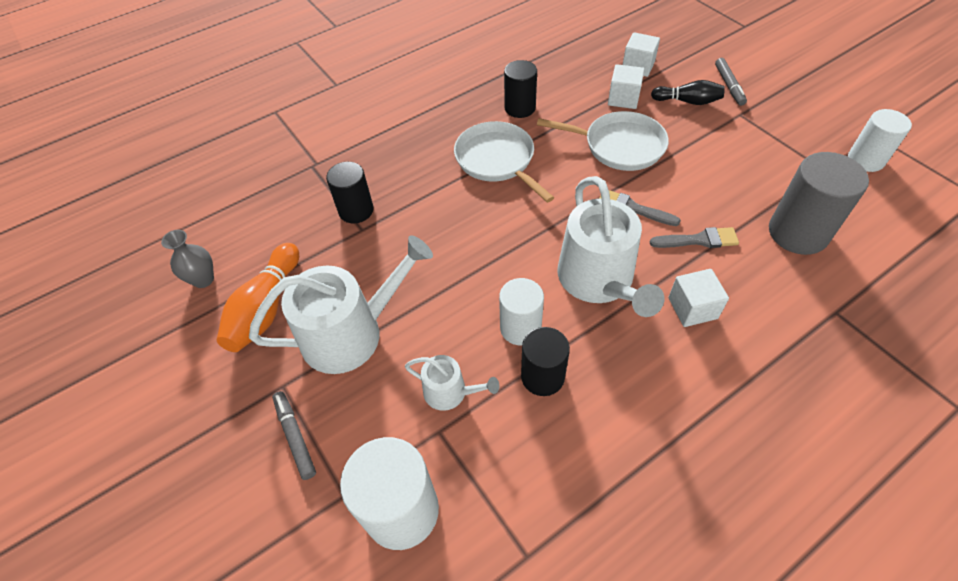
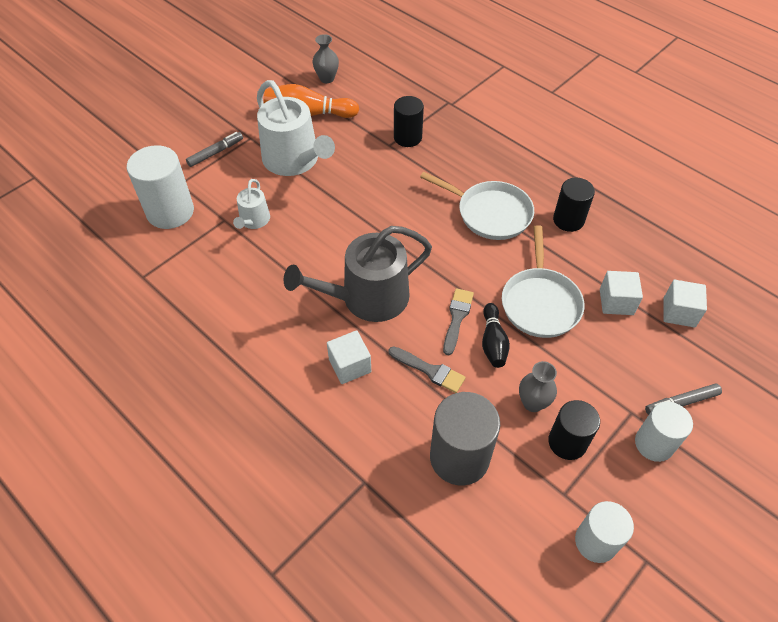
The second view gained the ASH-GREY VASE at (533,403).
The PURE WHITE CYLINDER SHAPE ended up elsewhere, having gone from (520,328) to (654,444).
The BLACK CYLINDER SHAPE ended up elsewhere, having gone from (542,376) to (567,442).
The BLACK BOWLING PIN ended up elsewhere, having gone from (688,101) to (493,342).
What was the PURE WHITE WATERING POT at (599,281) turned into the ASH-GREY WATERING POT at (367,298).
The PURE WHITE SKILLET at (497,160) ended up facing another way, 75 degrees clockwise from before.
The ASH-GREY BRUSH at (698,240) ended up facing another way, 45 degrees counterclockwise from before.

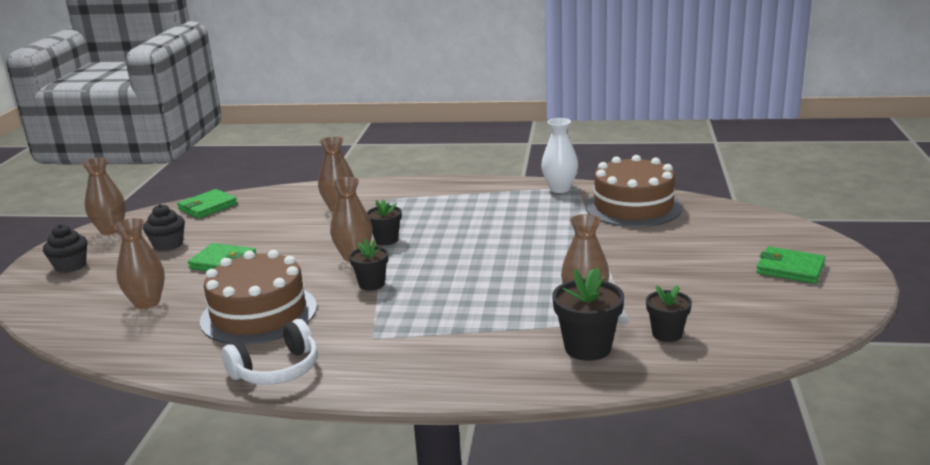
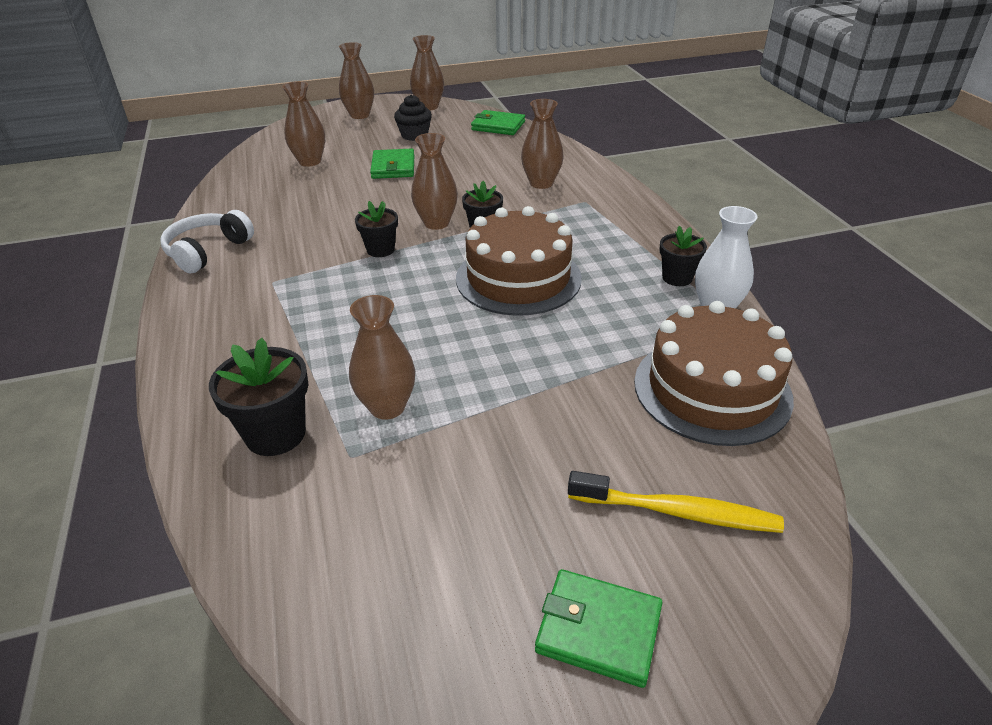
The second view gained the YELLOW TOOTH BRUSH at (677,512).
The DARK BROWN CAKE ended up elsewhere, having gone from (259,313) to (518,278).
The BLACK POTTED PLANT ended up elsewhere, having gone from (667,334) to (677,278).
Where the BLACK FAIRY CAKE stood at (70,266), the DARK BROWN VASE came to stand at (360,115).
The PURE WHITE HEADPHONES at (277,370) ended up facing another way, 90 degrees clockwise from before.
The EMERALD BILLFOLD at (790,269) ended up facing another way, 75 degrees counterclockwise from before.

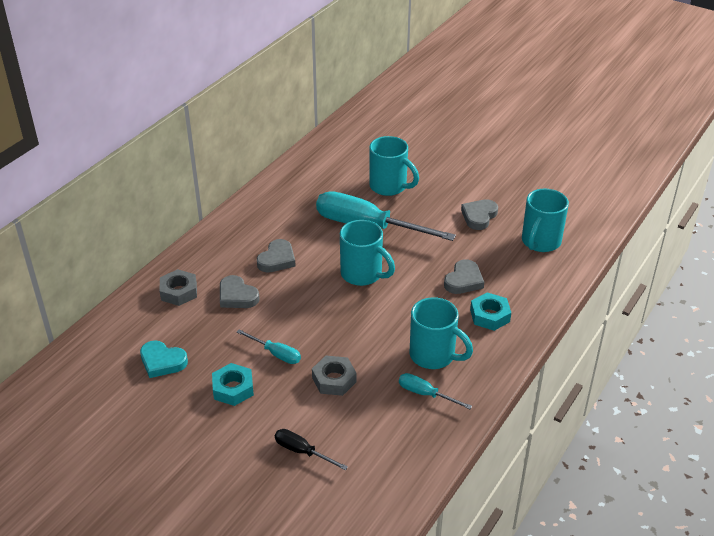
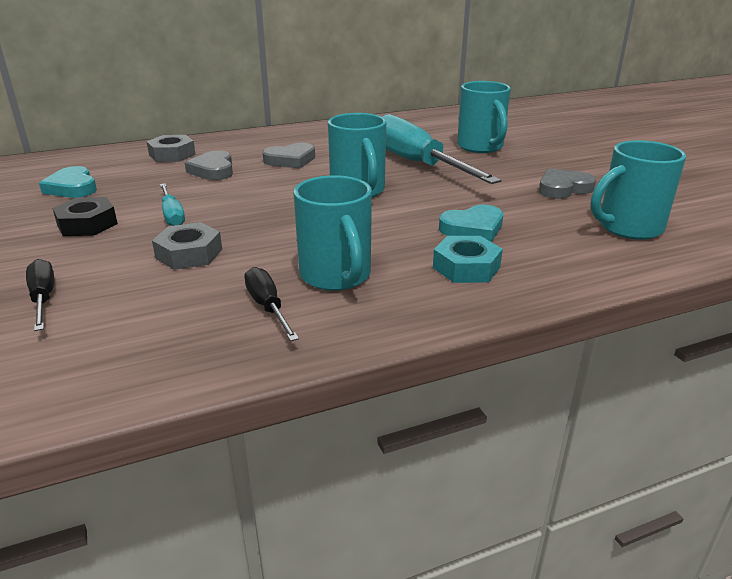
What was the TURQUOISE HEXAGON NUT at (233,389) turned into the BLACK HEXAGON NUT at (87,224).
What was the TURQUOISE SCREWDRIVER at (425,394) turned into the BLACK SCREWDRIVER at (268,307).
What was the ASH-GREY LOVE HEART at (464,280) turned into the TURQUOISE LOVE HEART at (473,228).

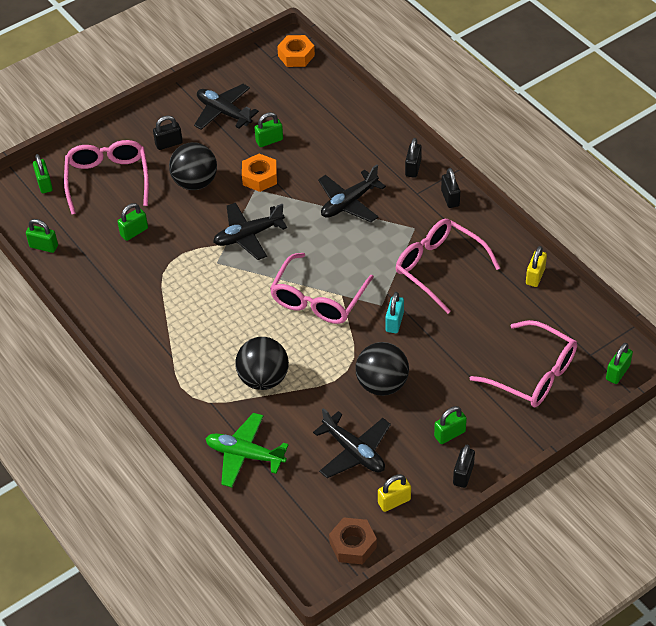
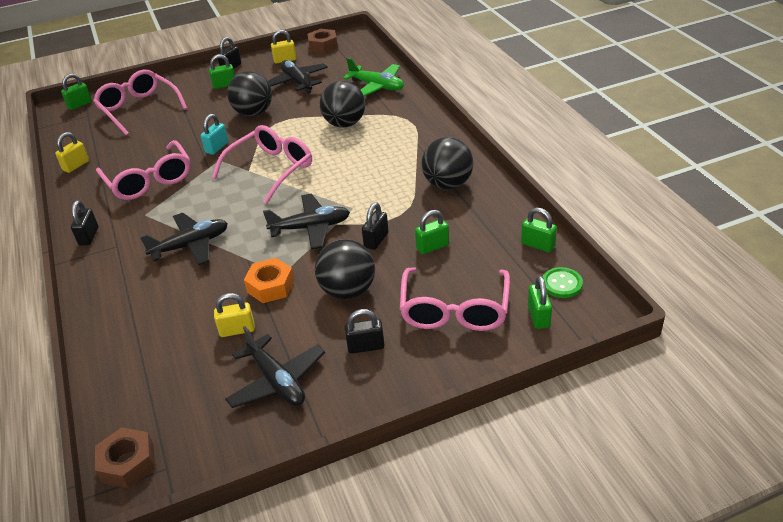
The second view gained the BLACK PLAY BALL at (447,184).
The second view gained the EMERALD BUTTON at (562,284).
The BLACK PADLOCK ended up elsewhere, having gone from (413,168) to (376,240).
What was the EMERALD PADLOCK at (269,140) turned into the YELLOW PADLOCK at (237,330).
What was the ORANGE HEXAGON NUT at (296,55) turned into the DARK BROWN HEXAGON NUT at (128,463).

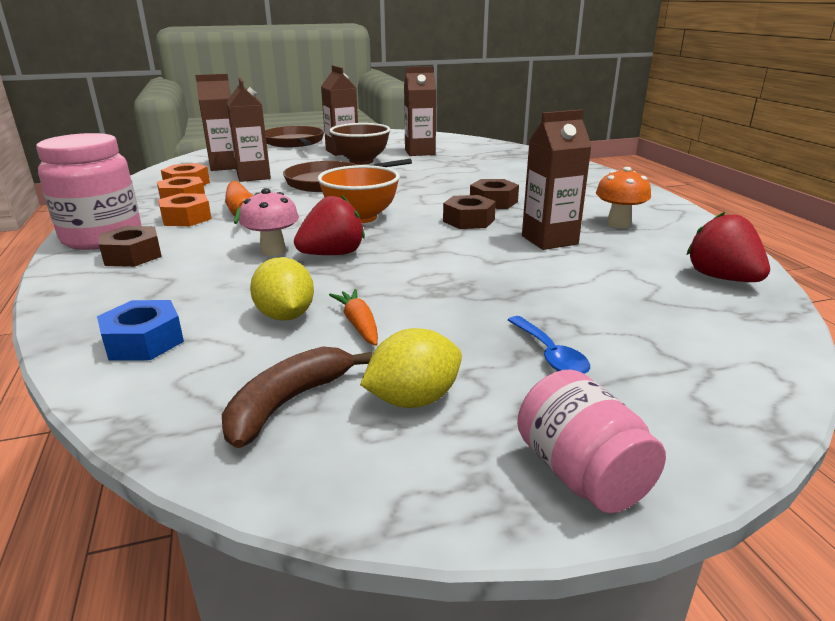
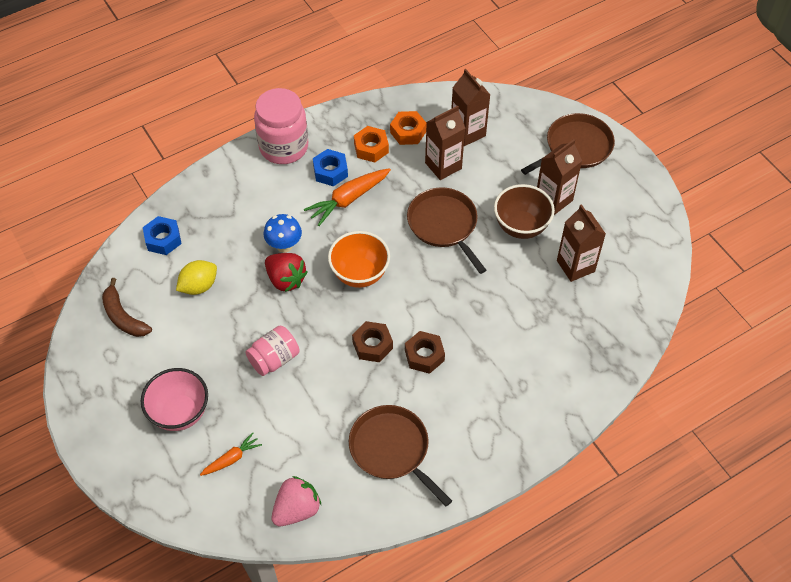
The second view lost the DARK BROWN HEXAGON NUT at (132,255).
The second view lost the YELLOW TOY LEMON at (413,399).
The second view lost the DARK BROWN MILK CARTON at (549,240).
The ORANGE ROOT VEGETABLE ended up elsewhere, having gone from (359,324) to (231,459).
The PINK PRESERVE JAR ended up elsewhere, having gone from (581,474) to (274,359).
Where the COBALT TEASPOON stood at (550,354), the PINK DEEP DISH came to stand at (180,413).
Where the ORANGE TOADSTOOL stood at (618,224), the DARK BROWN SKILLET came to stand at (392,449).
What was the ORANGE HEXAGON NUT at (186,218) turned into the COBALT HEXAGON NUT at (330,171).
What was the PINK TOADSTOOL at (273,251) turned into the COBALT TOADSTOOL at (284,245).
What was the CRIMSON TOY STRAWBERRY at (722,278) turned into the PINK TOY STRAWBERRY at (296,509).
The DARK BROWN BANANA FRUIT at (288,403) ended up facing another way, 150 degrees counterclockwise from before.

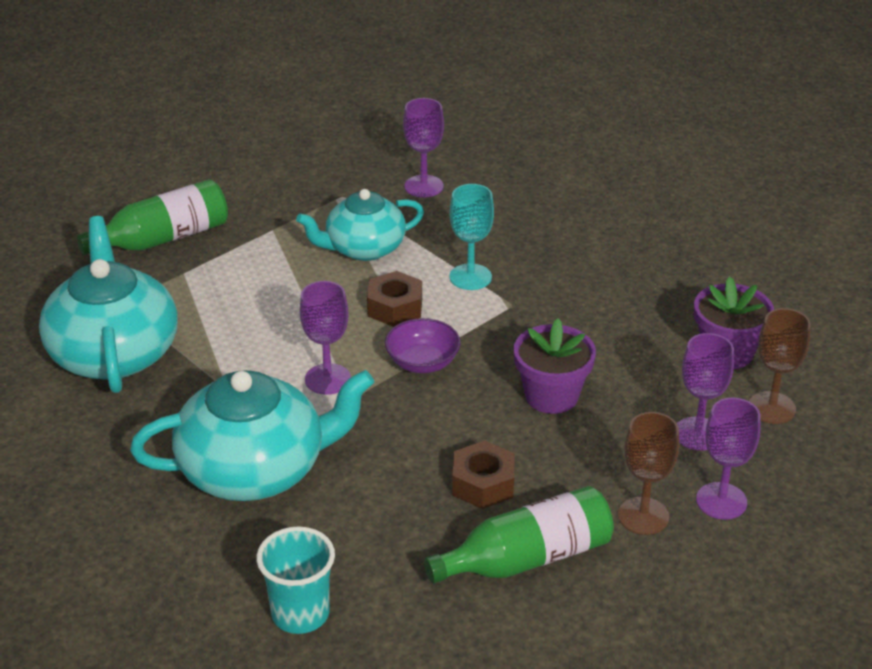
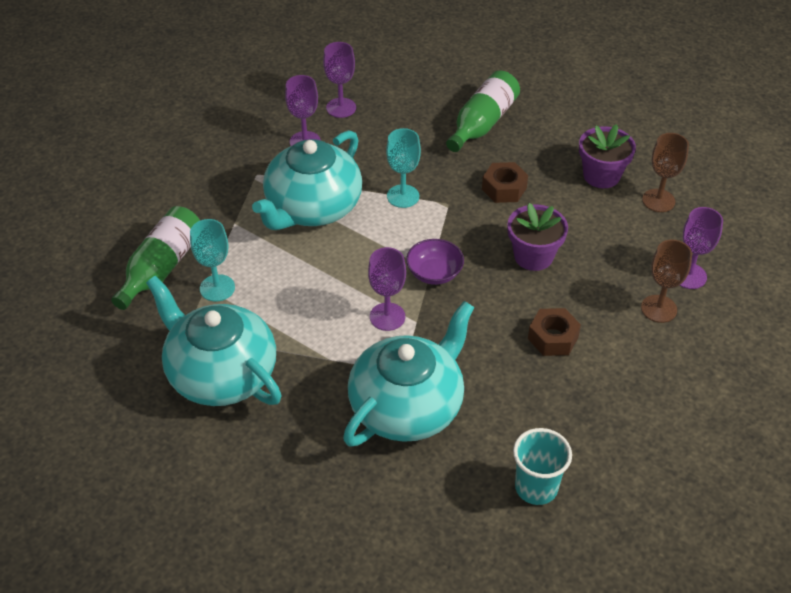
The second view gained the TURQUOISE CHALICE at (217,288).
The DARK BROWN HEXAGON NUT ended up elsewhere, having gone from (395,307) to (504,188).
The EMERALD FLASK ended up elsewhere, having gone from (527,558) to (482,123).
The ROYAL PURPLE CHALICE ended up elsewhere, having gone from (698,434) to (341,108).
The size of the TURQUOISE TEA POT at (364,248) changed by a factor of 1.54.

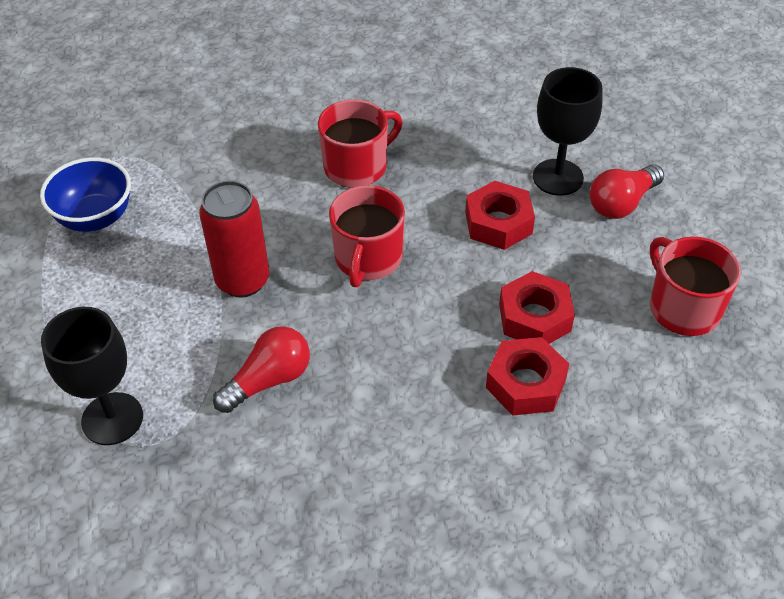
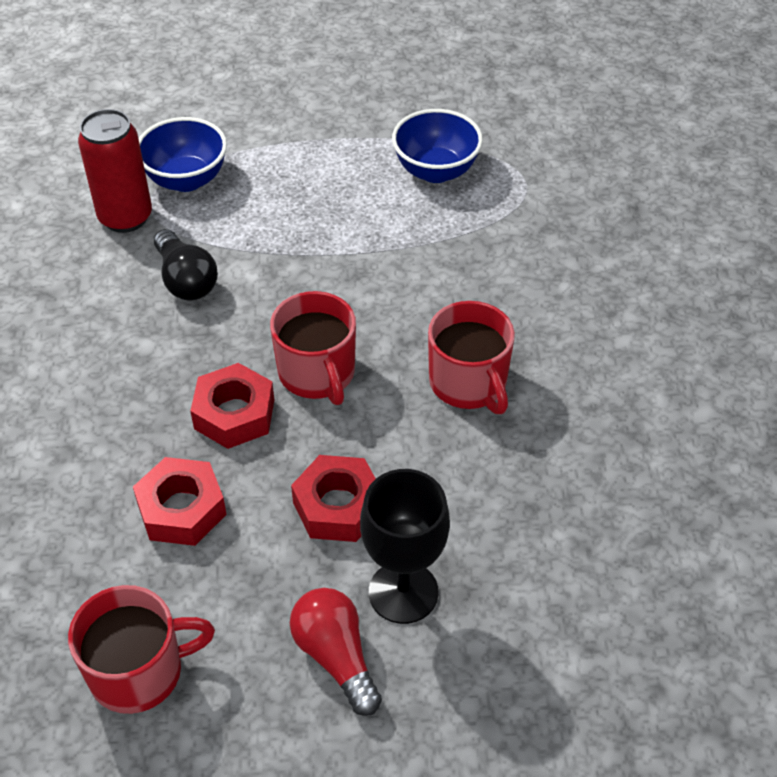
The CRIMSON TIN ended up elsewhere, having gone from (242,280) to (125,217).
The CRIMSON HEXAGON NUT ended up elsewhere, having gone from (525,383) to (234,414).
Where the BLACK CHALICE stood at (112,419), the COBALT DEEP DISH came to stand at (186,179).
What was the CRIMSON LIGHT BULB at (269,380) turned into the BLACK LIGHT BULB at (186,280).
The CRIMSON TEA MUG at (368,258) ended up facing another way, 135 degrees counterclockwise from before.

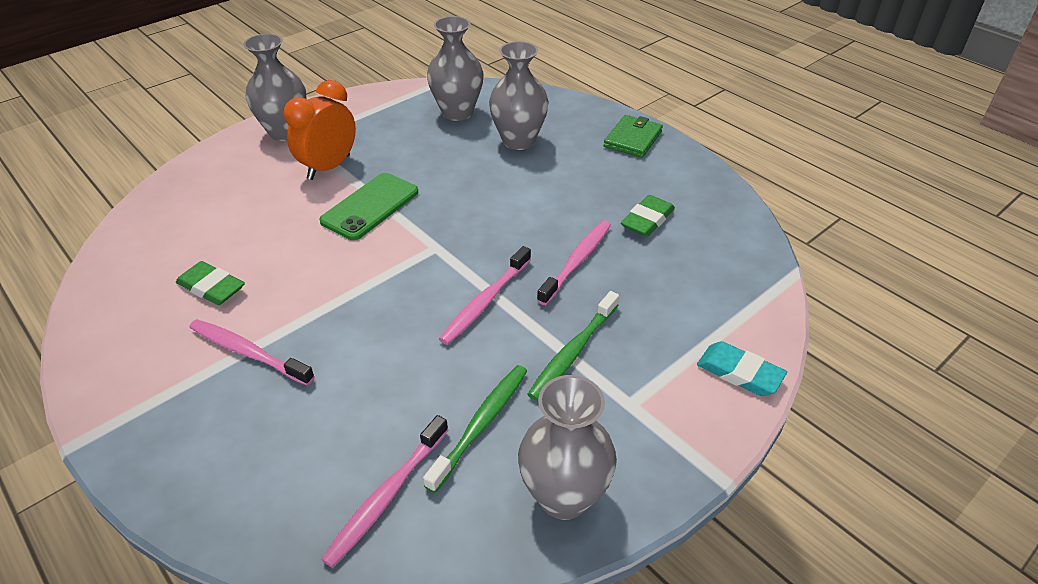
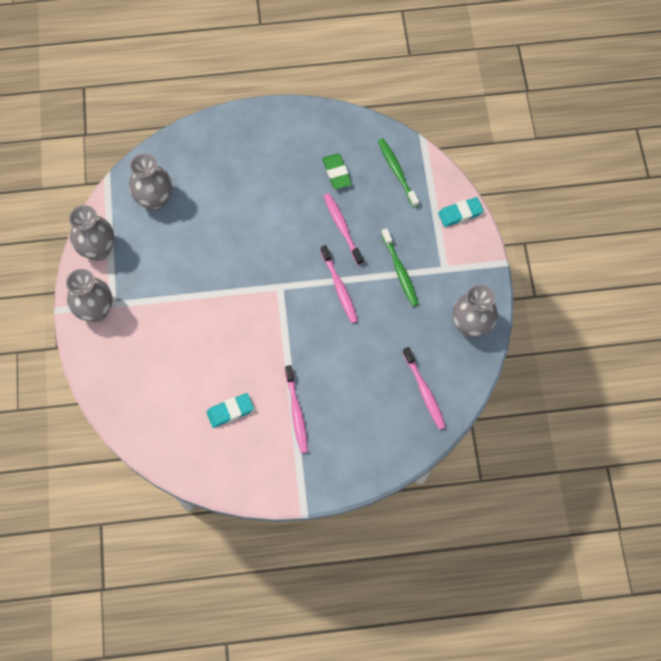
The second view lost the ORANGE BEDSIDE CLOCK at (329,167).
The second view lost the EMERALD SMARTPHONE at (370,206).
The second view lost the EMERALD BILLFOLD at (633,139).
The EMERALD TOOTH BRUSH ended up elsewhere, having gone from (480,425) to (397,172).
The ASH-GREY VASE ended up elsewhere, having gone from (518,141) to (98,250).
What was the EMERALD ERASER at (211,287) turned into the TURQUOISE ERASER at (230,411).
The PINK TOOTH BRUSH at (248,353) ended up facing another way, 75 degrees counterclockwise from before.

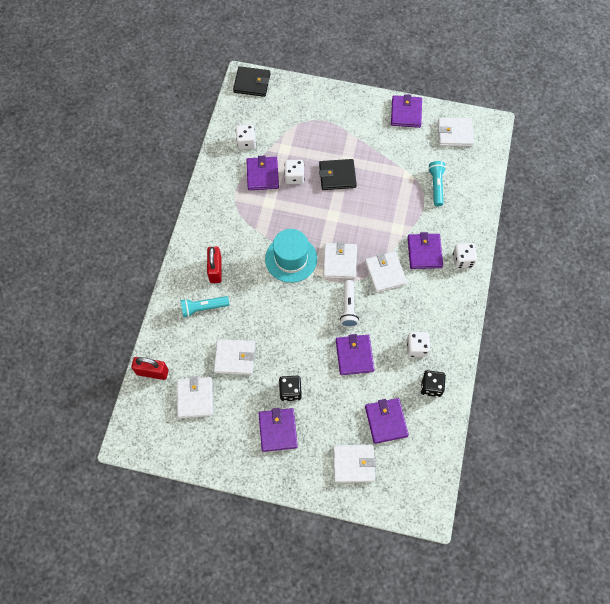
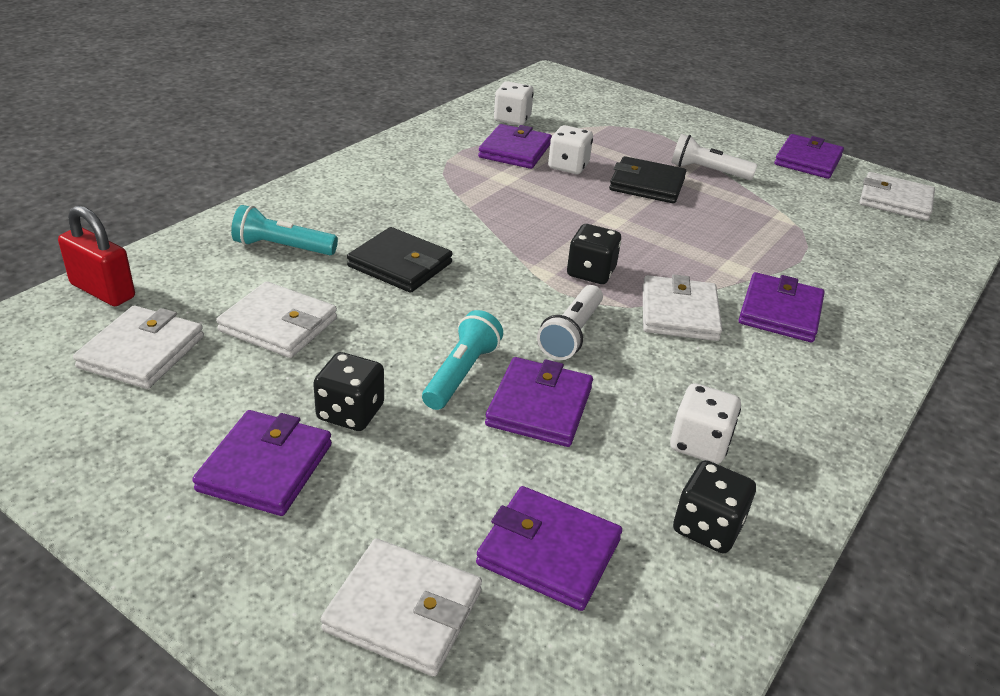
The second view lost the CRIMSON PADLOCK at (215,270).
The second view lost the TURQUOISE TOP HAT at (291,259).
The second view lost the PURE WHITE GAME DIE at (462,260).
The second view gained the PURE WHITE FLASHLIGHT at (707,171).
The BLACK BILLFOLD ended up elsewhere, having gone from (252,83) to (400,265).
The TURQUOISE FLASHLIGHT ended up elsewhere, having gone from (436,186) to (461,374).
Where the PURE WHITE BILLFOLD stood at (339,262), the BLACK GAME DIE came to stand at (591,272).
The ROYAL PURPLE BILLFOLD at (386,421) ended up facing another way, 75 degrees counterclockwise from before.

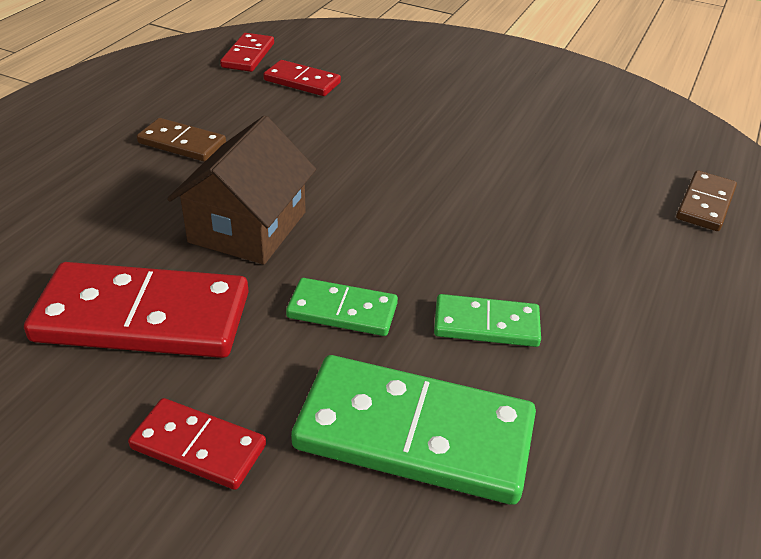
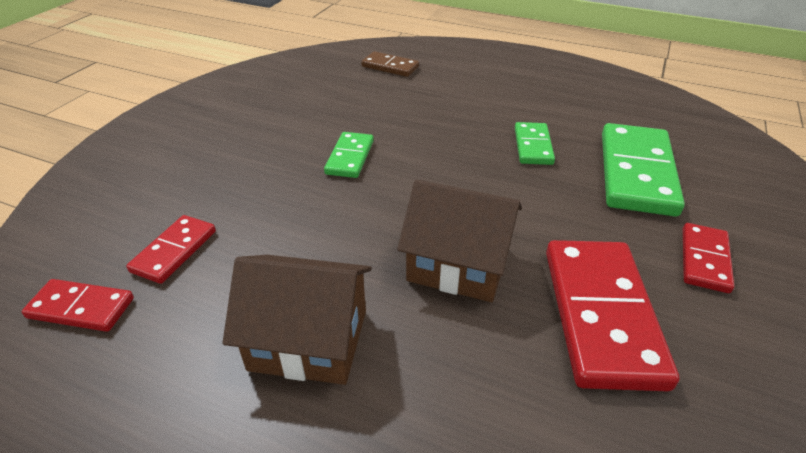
The EMERALD DOMINO TILE ended up elsewhere, having gone from (342,310) to (349,157).
Where the DARK BROWN DOMINO TILE stood at (182,143), the DARK BROWN HOUSE came to stand at (309,340).

